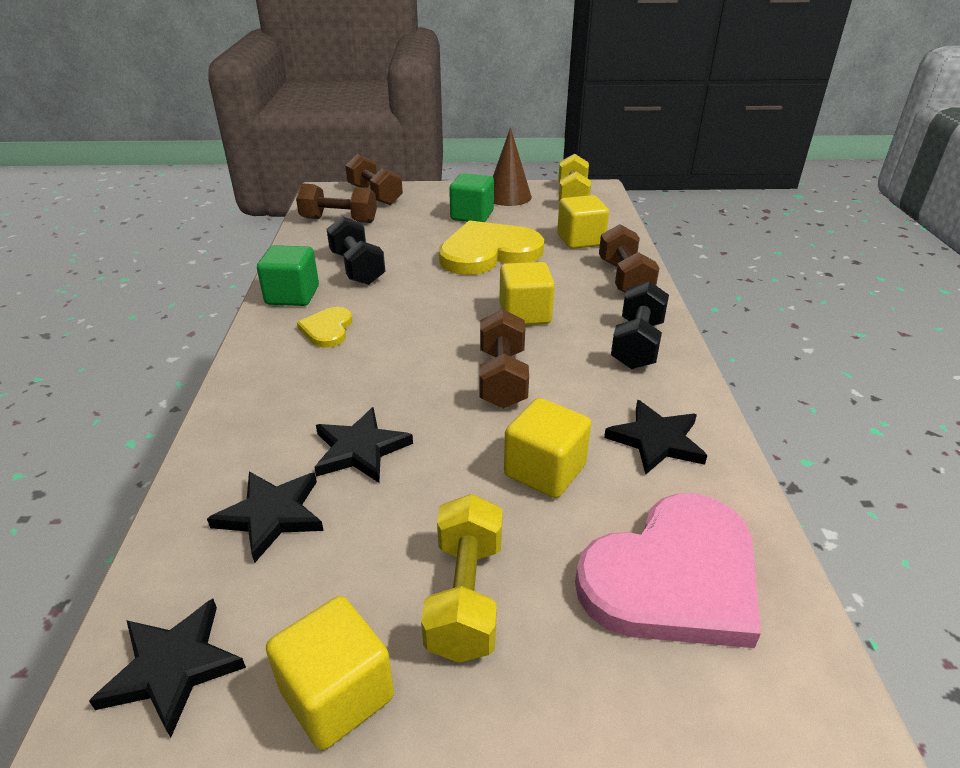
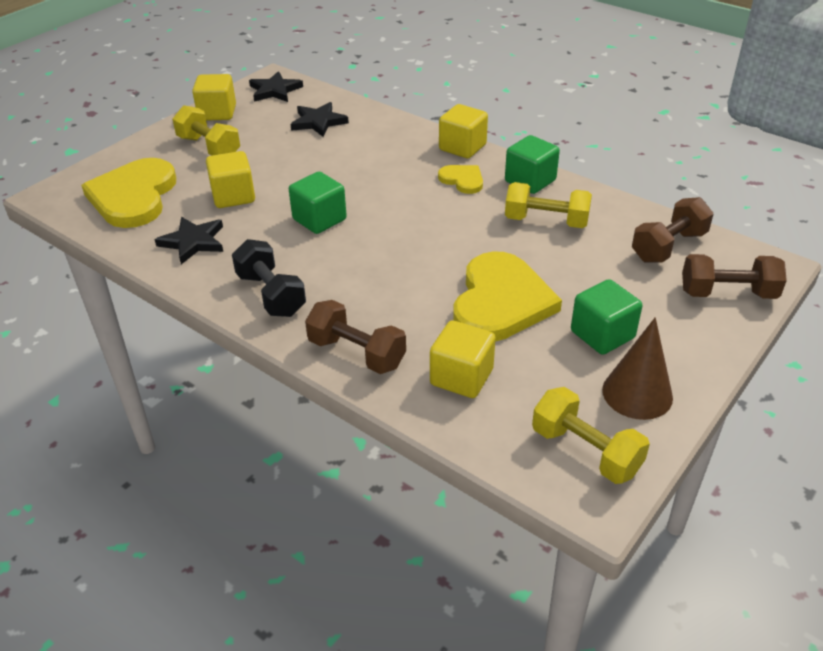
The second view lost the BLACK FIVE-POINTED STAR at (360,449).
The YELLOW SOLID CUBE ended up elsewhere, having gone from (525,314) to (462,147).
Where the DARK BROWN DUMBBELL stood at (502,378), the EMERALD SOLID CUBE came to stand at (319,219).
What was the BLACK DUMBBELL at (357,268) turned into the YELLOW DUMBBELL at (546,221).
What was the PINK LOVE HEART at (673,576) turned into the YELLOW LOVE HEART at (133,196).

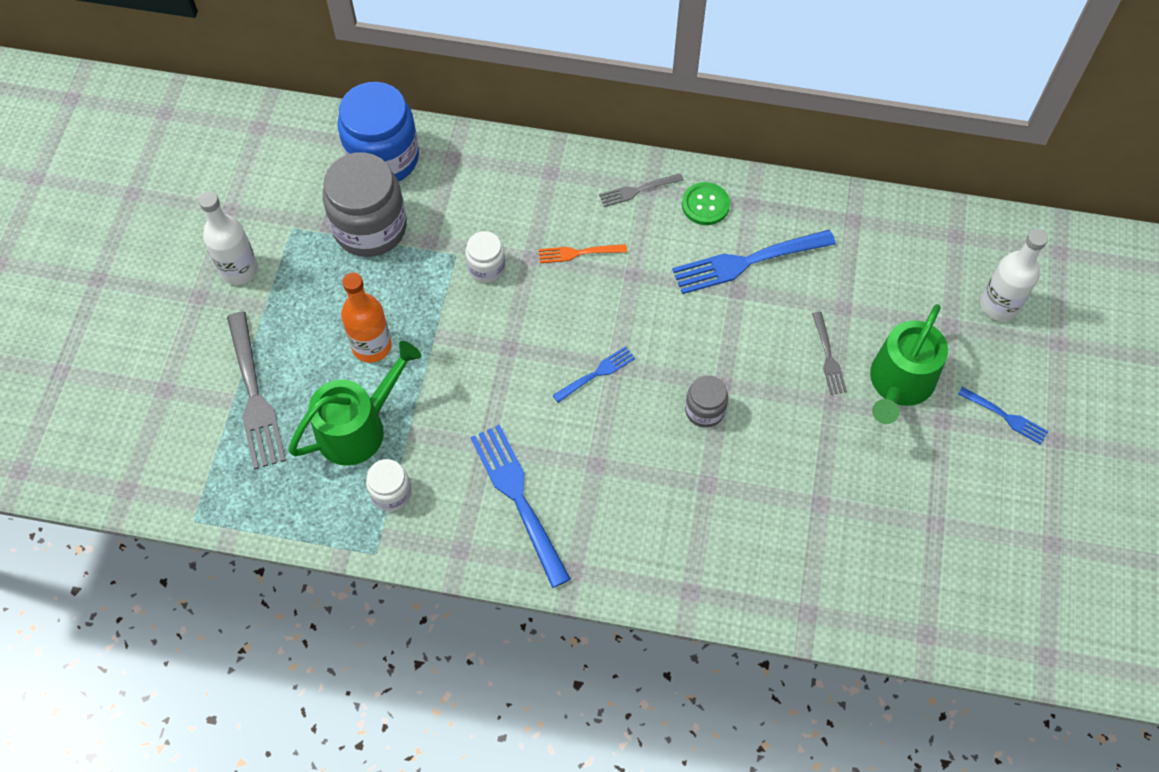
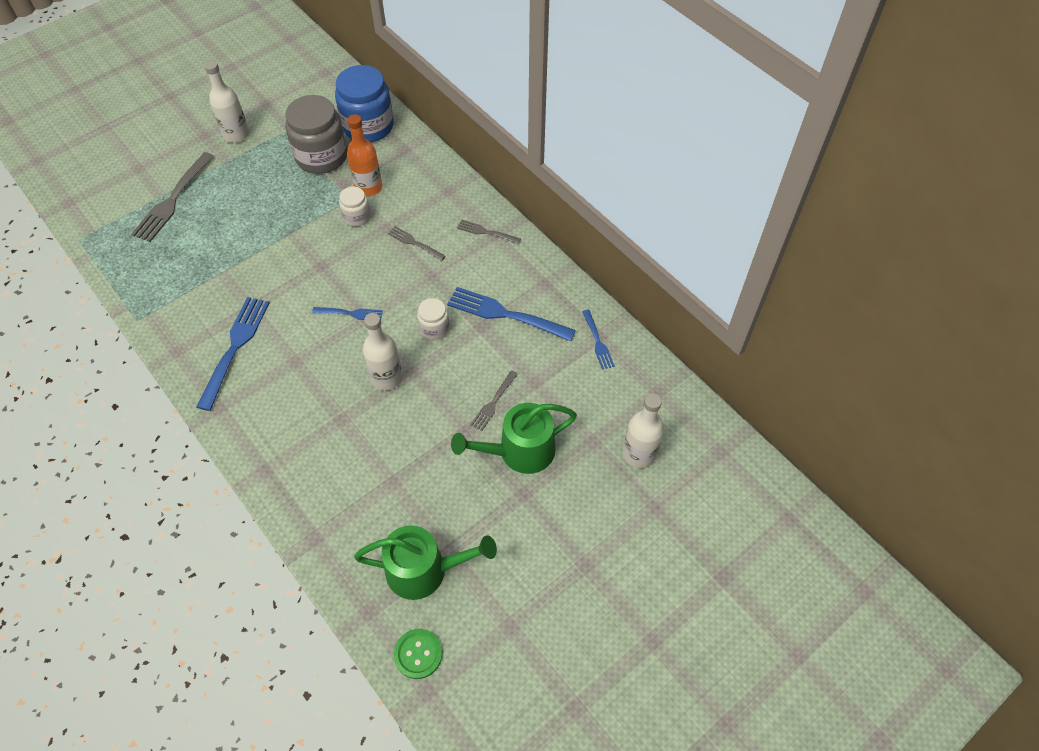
The EMERALD WATERING POT ended up elsewhere, having gone from (358,428) to (424,570).
The ORANGE FLASK ended up elsewhere, having gone from (372,346) to (368,187).
The PURE WHITE PRESERVE JAR ended up elsewhere, having gone from (391,493) to (434,328).
The EMERALD BUTTON ended up elsewhere, having gone from (705,205) to (418,654).
The COBALT TABLE FORK ended up elsewhere, having gone from (1005,416) to (597,341).
Where the ASH-GREY PRESERVE JAR stood at (704,410), the PURE WHITE FLASK came to stand at (386,378).
What was the ORANGE TABLE FORK at (579,253) turned into the ASH-GREY TABLE FORK at (415,243).

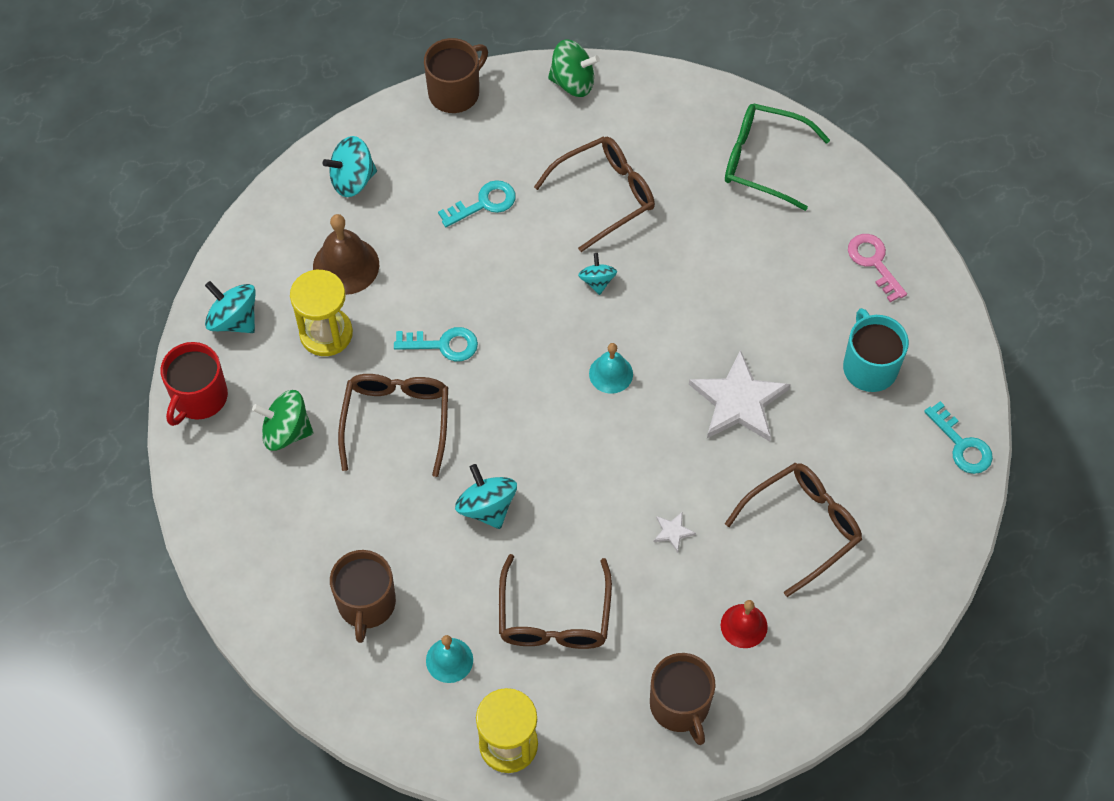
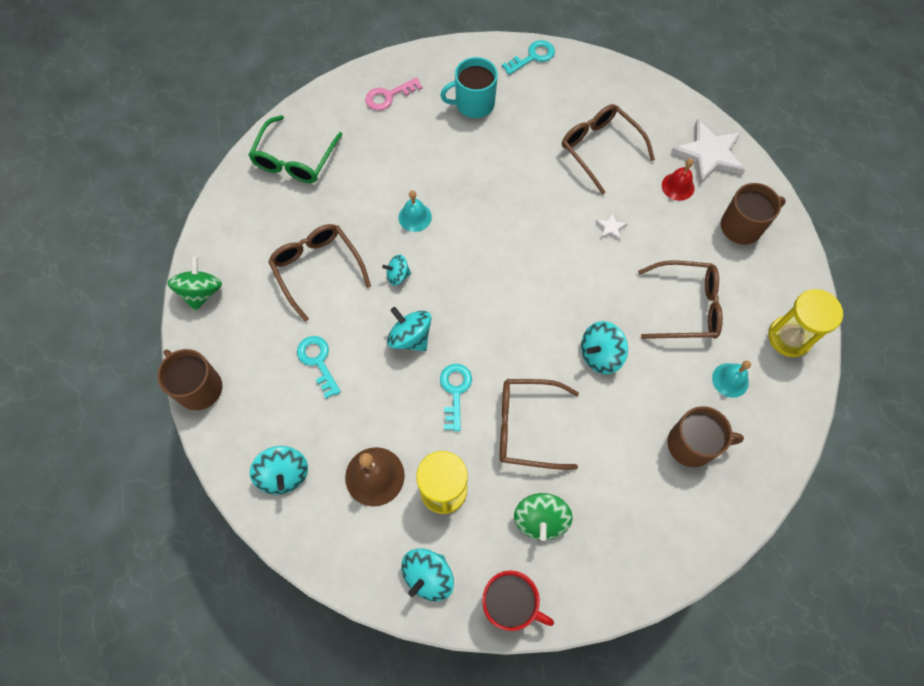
The second view gained the TURQUOISE SPINNING TOP at (410,337).
The TURQUOISE HAND BELL ended up elsewhere, having gone from (611,373) to (415,217).
The PURE WHITE FIVE-POINTED STAR ended up elsewhere, having gone from (739,401) to (709,154).

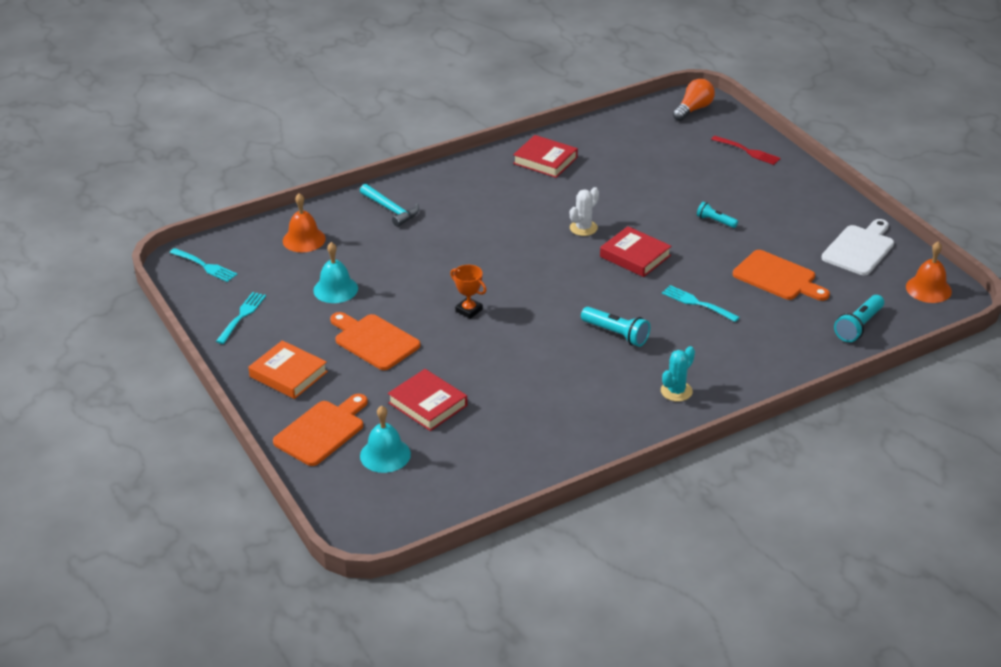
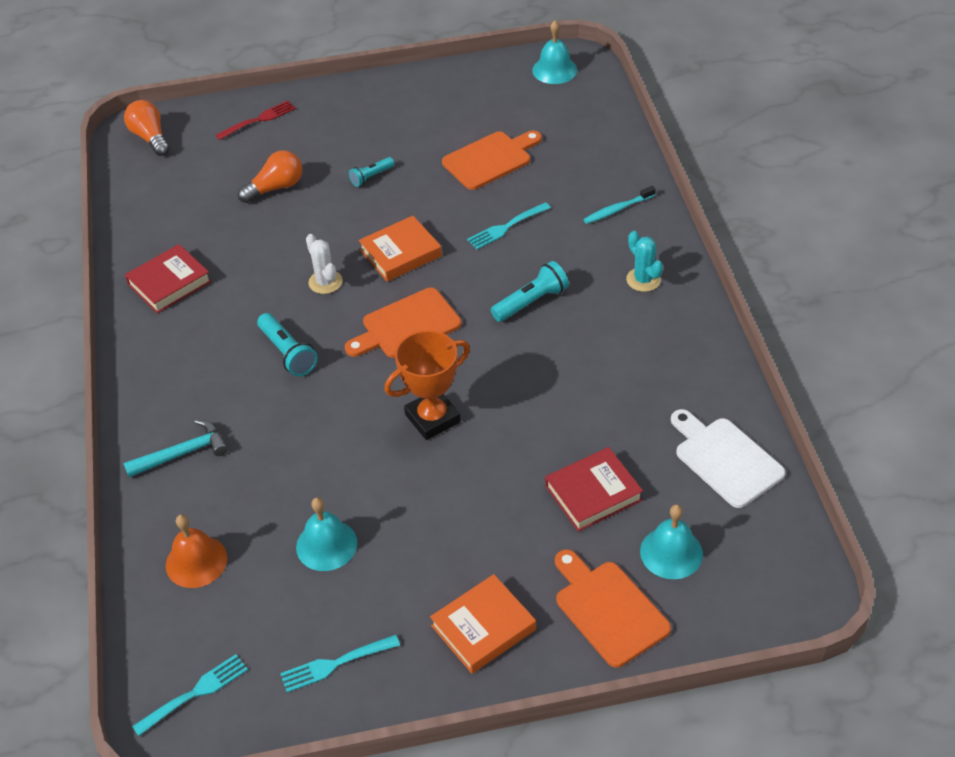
The second view gained the ORANGE LIGHT BULB at (276,187).
The second view gained the TURQUOISE TOOTH BRUSH at (617,209).
The ORANGE CUTTING BOARD ended up elsewhere, having gone from (374,341) to (407,325).
The PURE WHITE CUTTING BOARD ended up elsewhere, having gone from (859,249) to (725,459).
The TURQUOISE FLASHLIGHT ended up elsewhere, having gone from (858,326) to (287,353).
What was the CRIMSON HARDCOVER at (635,256) turned into the ORANGE HARDCOVER at (400,253).
What was the ORANGE HAND BELL at (928,289) turned into the TURQUOISE HAND BELL at (554,70).
The TURQUOISE TABLE FORK at (242,316) ended up facing another way, 60 degrees counterclockwise from before.
The size of the ORANGE TROPHY at (469,310) changed by a factor of 1.67.

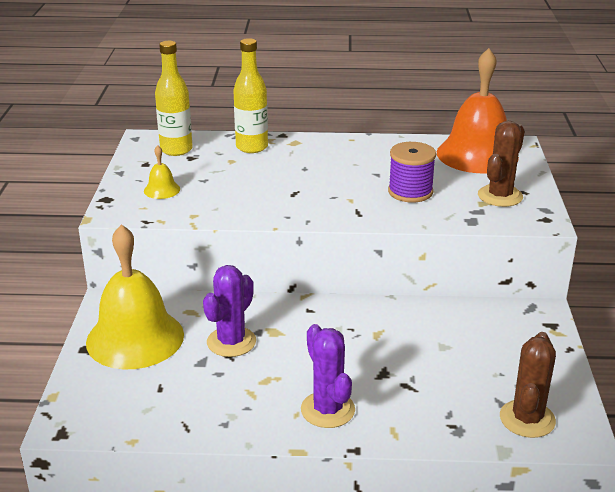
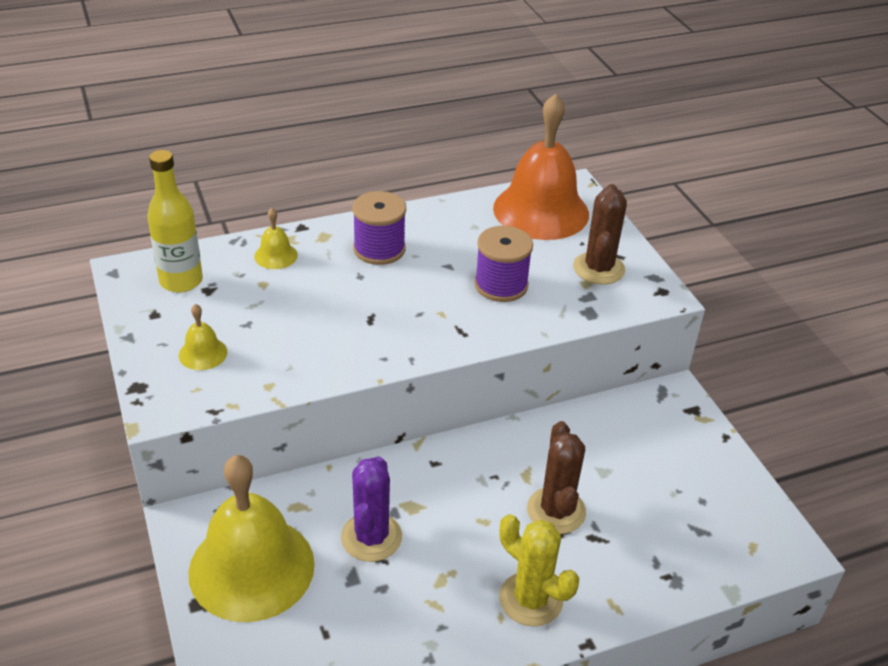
The second view gained the ROYAL PURPLE BOBBIN at (379,249).
The DARK BROWN PRICKLY PLANT ended up elsewhere, having gone from (527,419) to (556,511).
Where the YELLOW FLASK stood at (252,147), the YELLOW HAND BELL came to stand at (276,255).
What was the ROYAL PURPLE PRICKLY PLANT at (327,410) turned into the YELLOW PRICKLY PLANT at (531,599).

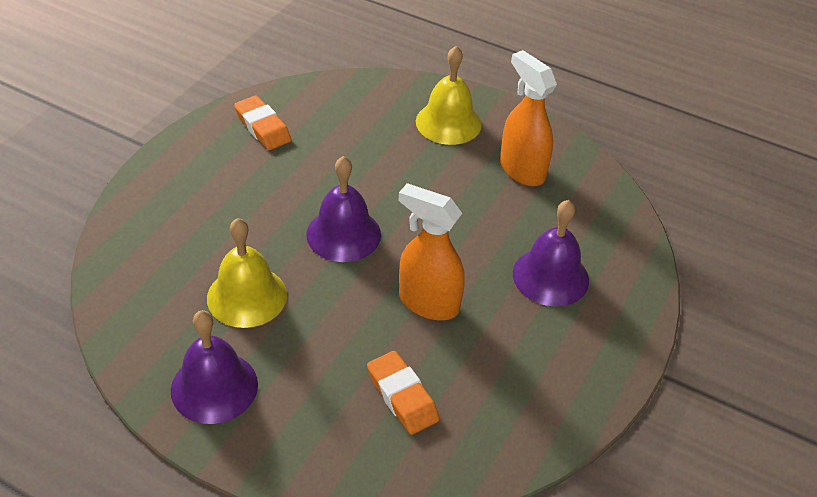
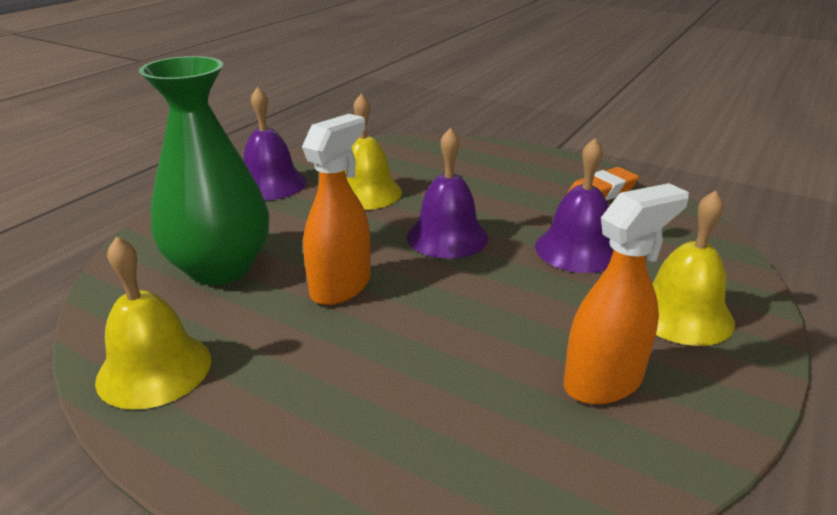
The second view gained the YELLOW HAND BELL at (154,369).
The ROYAL PURPLE HAND BELL ended up elsewhere, having gone from (550,276) to (577,249).
Where the ORANGE ERASER stood at (402,396), the EMERALD VASE came to stand at (220,267).

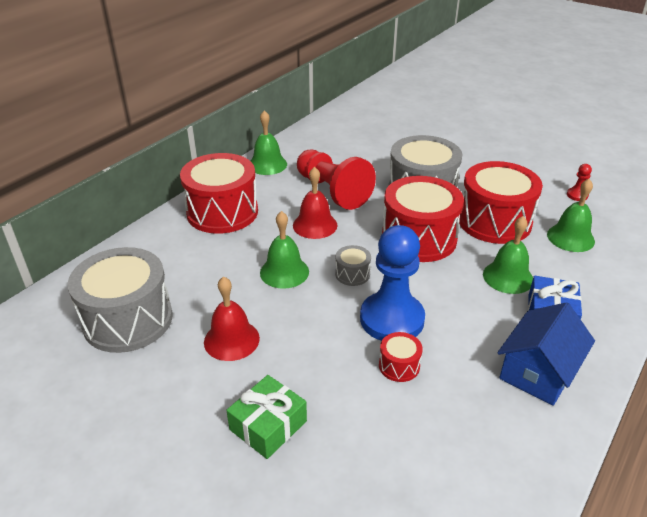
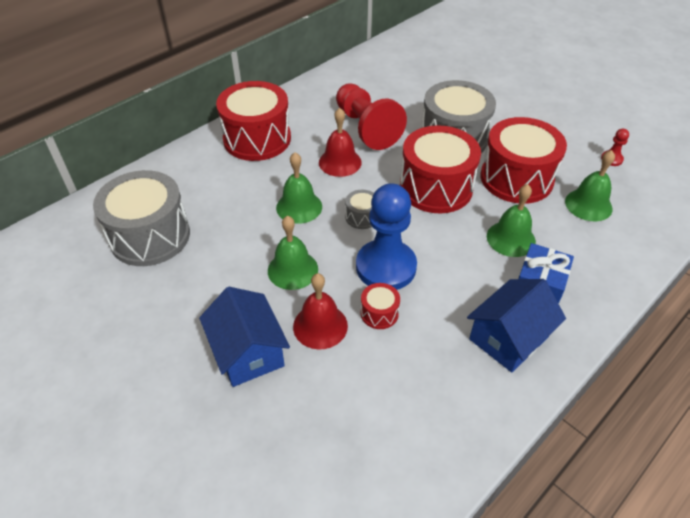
The CRIMSON HAND BELL ended up elsewhere, having gone from (231,340) to (320,326).
The EMERALD HAND BELL ended up elsewhere, having gone from (267,164) to (292,269).
Where the EMERALD PRESENT stood at (268,425), the COBALT HOUSE came to stand at (248,352).

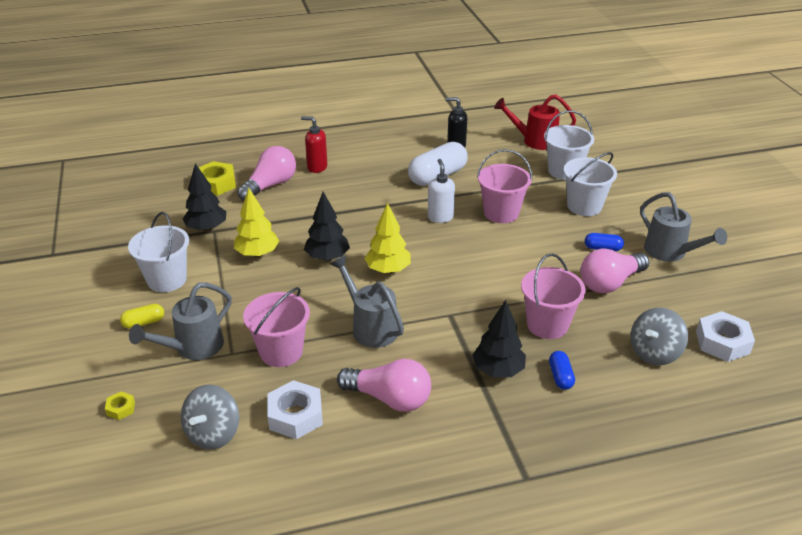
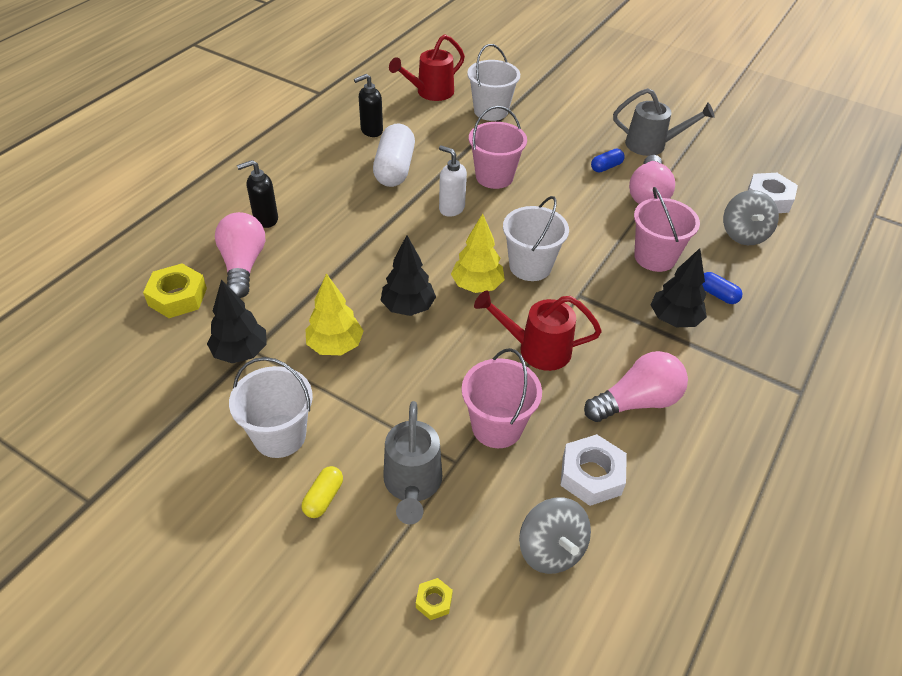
The PURE WHITE PAIL ended up elsewhere, having gone from (584,206) to (530,266).
What was the CRIMSON SOAP PUMP at (317,167) turned into the BLACK SOAP PUMP at (265,219).
What was the ASH-GREY WATERING POT at (370,327) turned into the CRIMSON WATERING POT at (536,349).

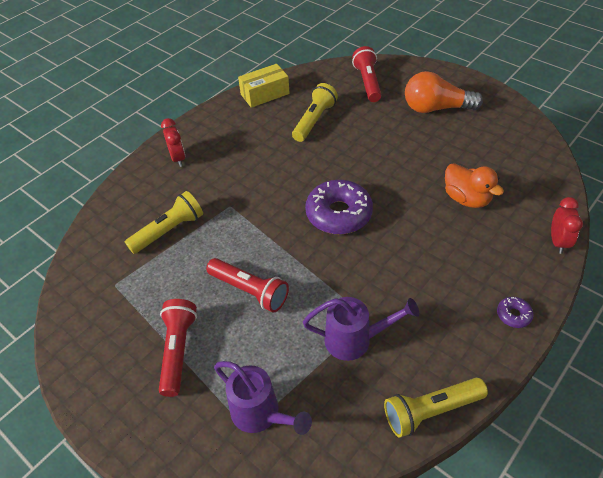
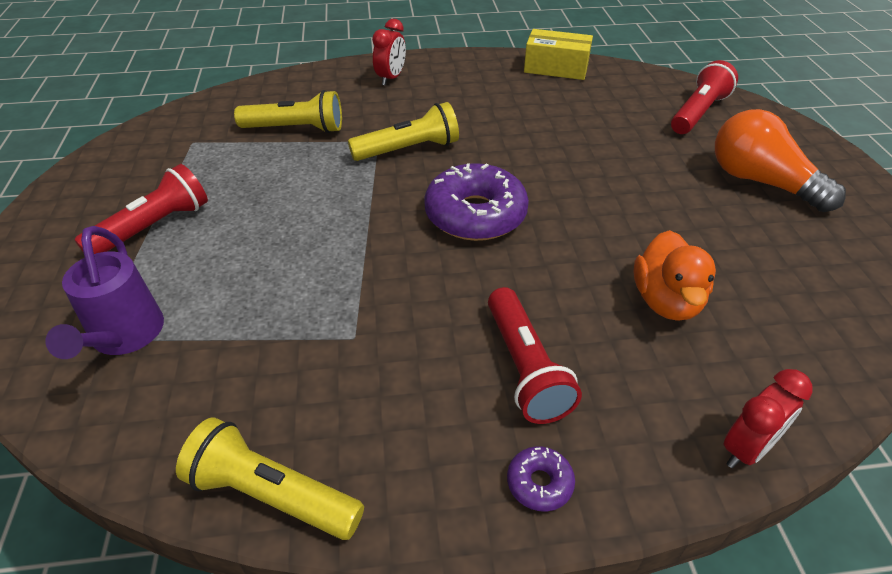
The second view lost the ROYAL PURPLE WATERING POT at (355,340).
The CRIMSON FLASHLIGHT ended up elsewhere, having gone from (249,291) to (525,367).
The YELLOW FLASHLIGHT ended up elsewhere, having gone from (314,121) to (408,149).

